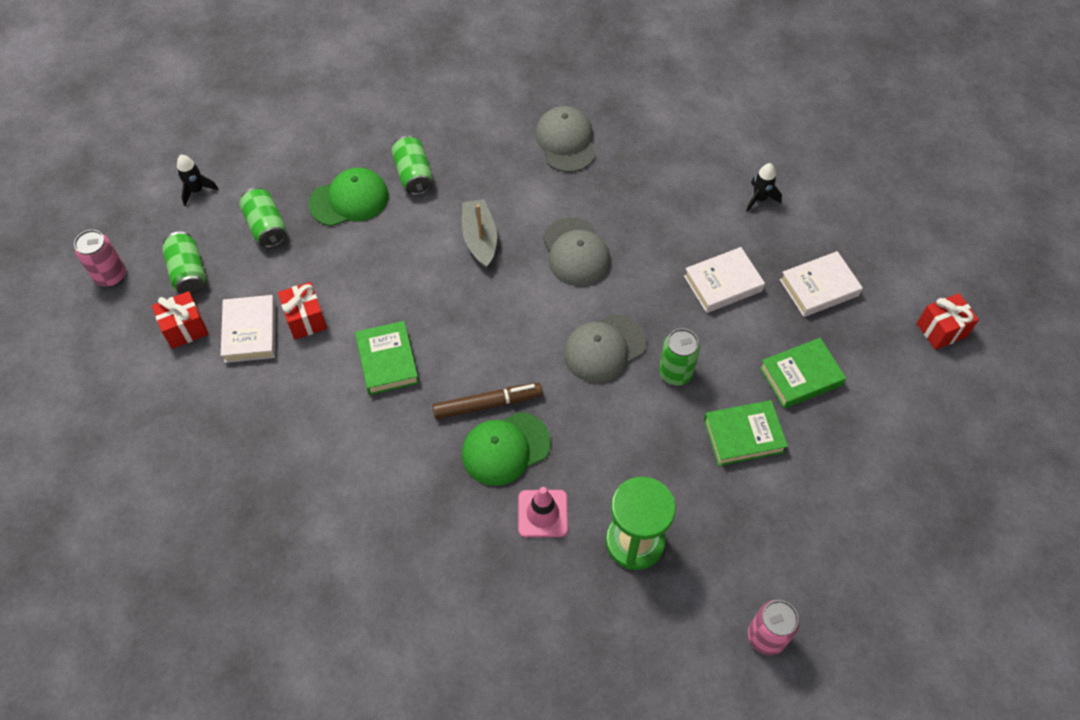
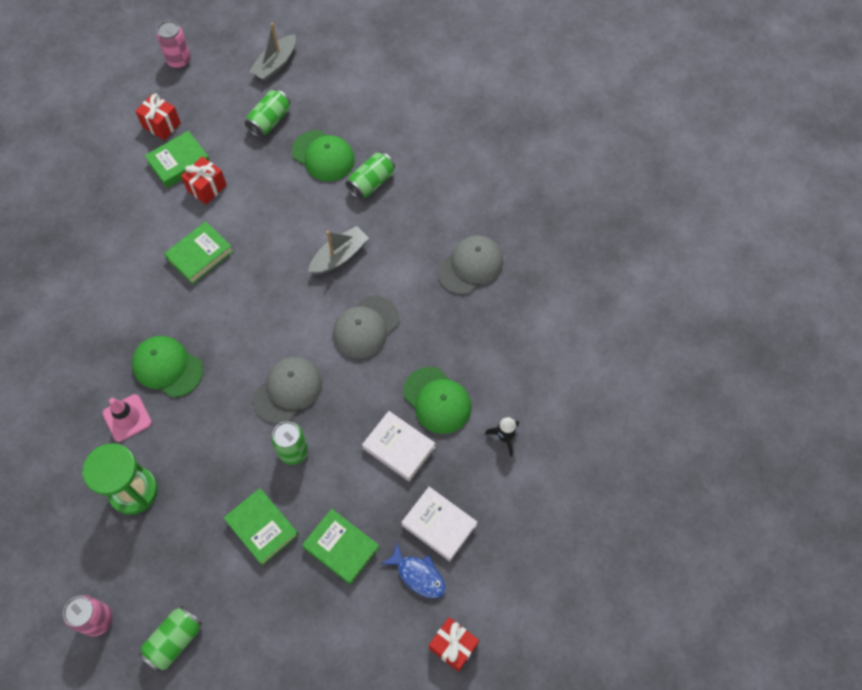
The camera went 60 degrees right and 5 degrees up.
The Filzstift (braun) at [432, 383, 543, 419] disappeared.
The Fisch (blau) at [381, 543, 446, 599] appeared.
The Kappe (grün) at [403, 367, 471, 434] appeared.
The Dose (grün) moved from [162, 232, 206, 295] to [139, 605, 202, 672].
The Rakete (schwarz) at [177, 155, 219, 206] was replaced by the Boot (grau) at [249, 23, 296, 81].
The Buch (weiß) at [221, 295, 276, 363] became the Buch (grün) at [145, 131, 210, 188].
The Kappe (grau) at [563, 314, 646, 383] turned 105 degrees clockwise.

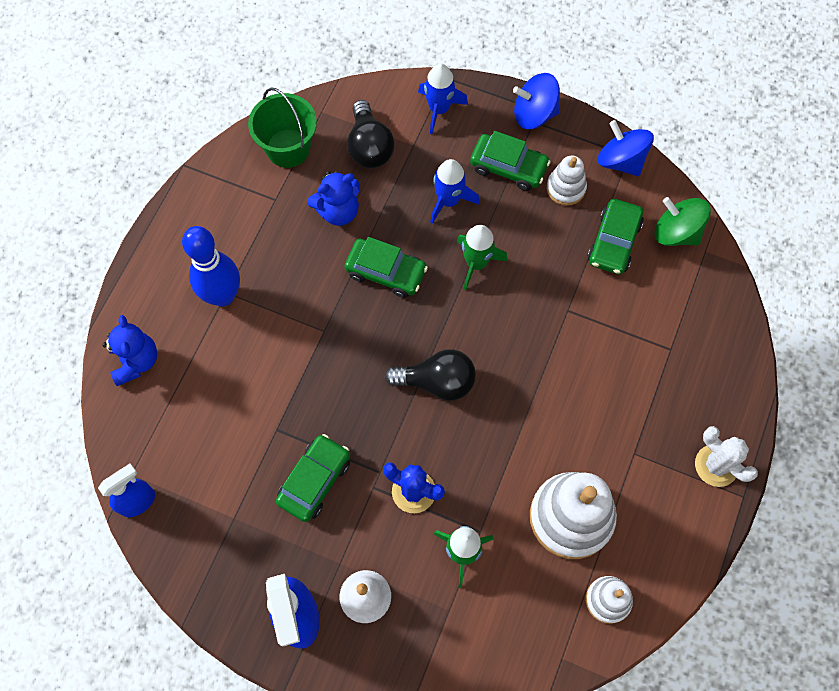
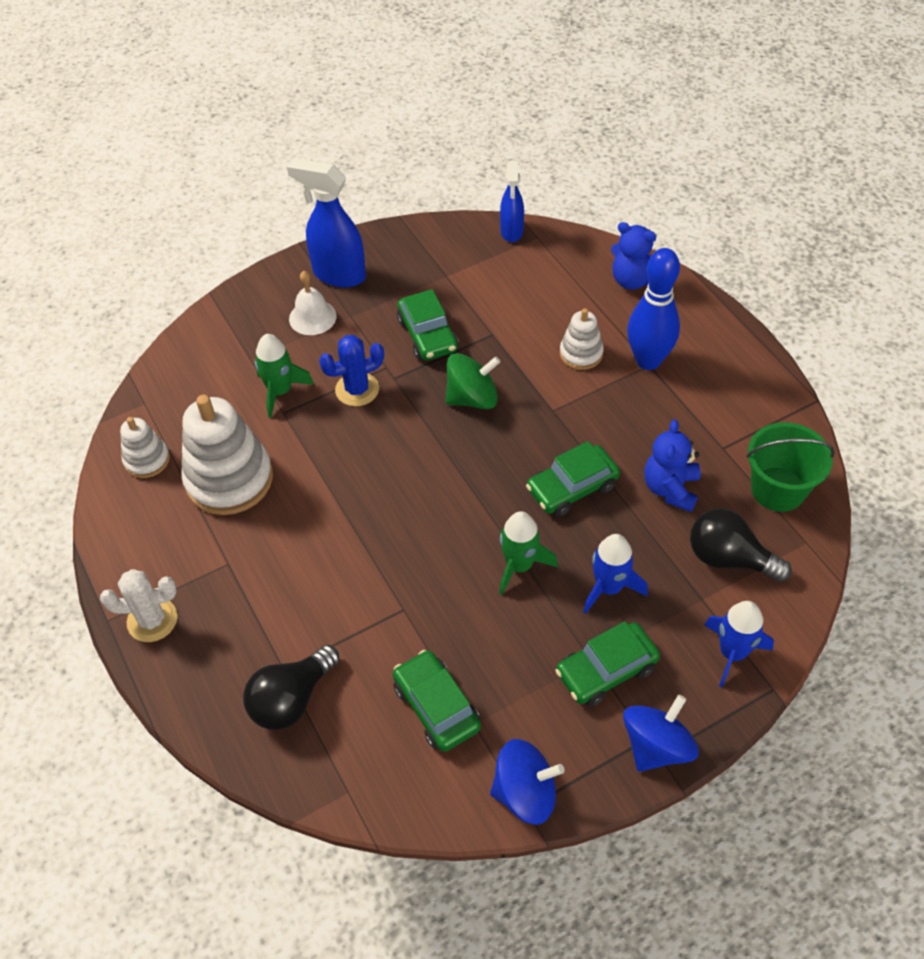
The camera went 130 degrees right and 15 degrees down.
The Glühbirne (schwarz) moved from [385, 349, 476, 401] to [243, 645, 340, 730].
The Stapelspielzeug (weiß) moved from [546, 156, 587, 206] to [560, 308, 604, 370].
The Kreisel (grün) moved from [655, 197, 711, 246] to [446, 353, 500, 409].

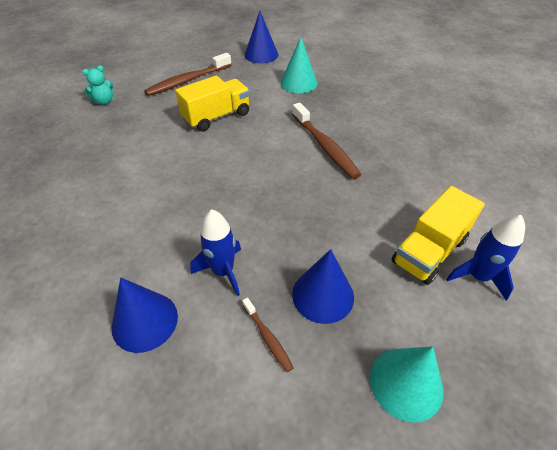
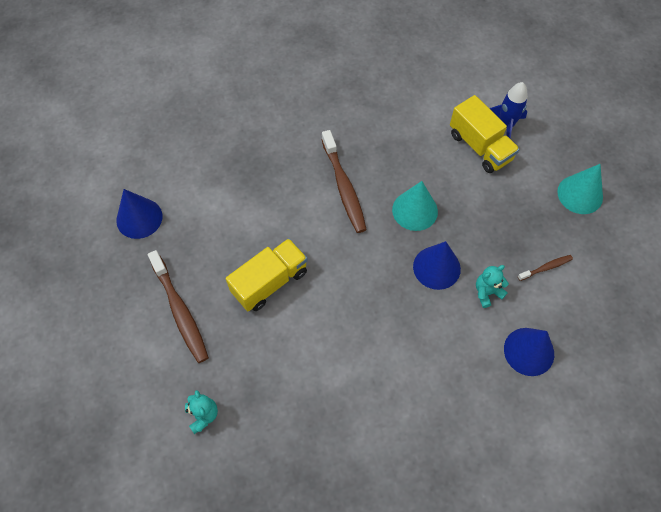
The camera went 80 degrees left and 15 degrees up.
The Kegel (türkis) moved from [280, 37, 318, 93] to [392, 181, 438, 231].
The Kegel (blau) moved from [292, 249, 354, 324] to [413, 241, 461, 290].
The Rakete (blau) at [190, 209, 241, 296] was replaced by the Teddybär (türkis) at [476, 265, 509, 308].
The Lastwagen (gelb) at [175, 76, 250, 132] turned 75 degrees clockwise.
The Zahnbürste (braun) at [292, 103, 361, 179] turned 90 degrees clockwise.

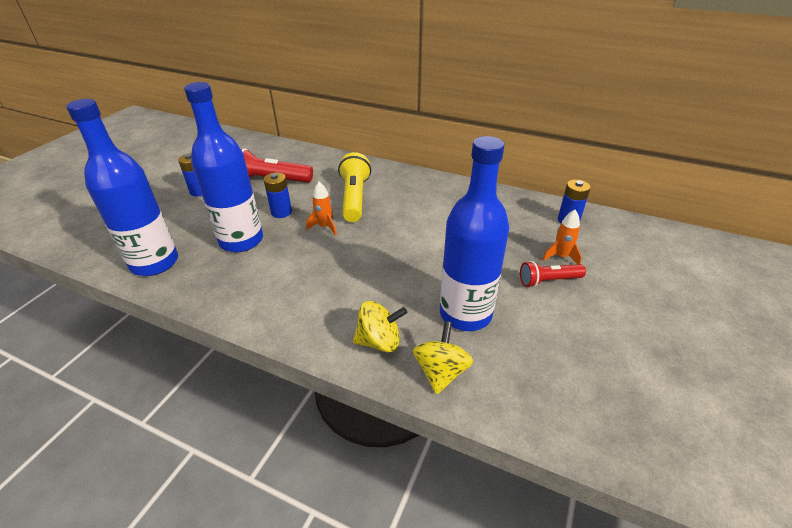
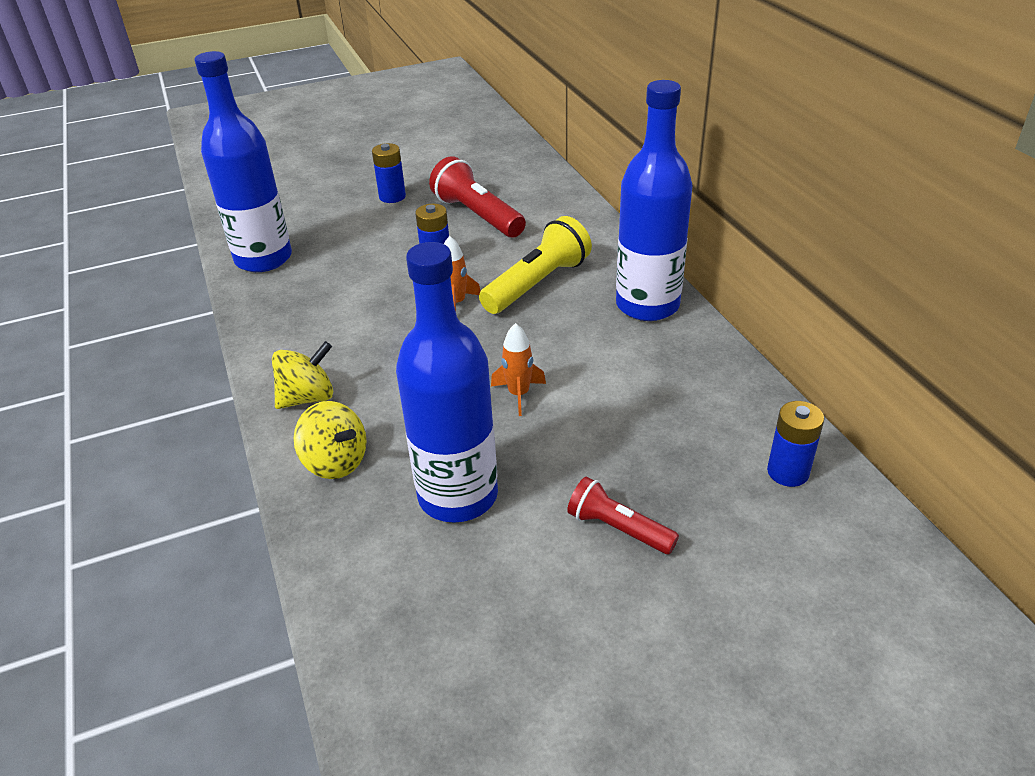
The camera went 45 degrees right and 0 degrees up.
The Flasche (blau) moved from [184, 82, 263, 252] to [616, 80, 693, 321].
The Kreisel (gelb) moved from [413, 321, 473, 394] to [272, 341, 333, 409].
The Rakete (orange) moved from [542, 210, 582, 264] to [491, 323, 546, 416].

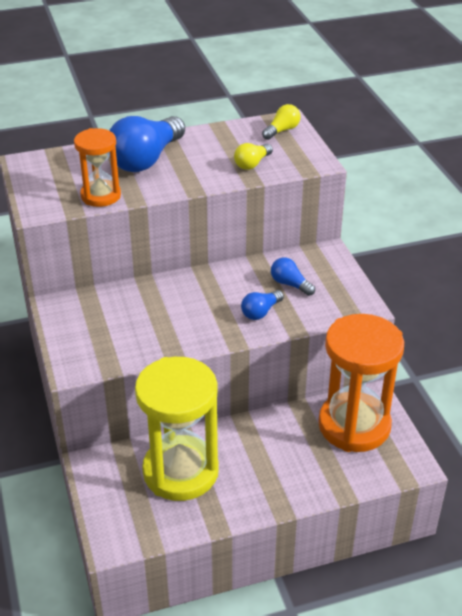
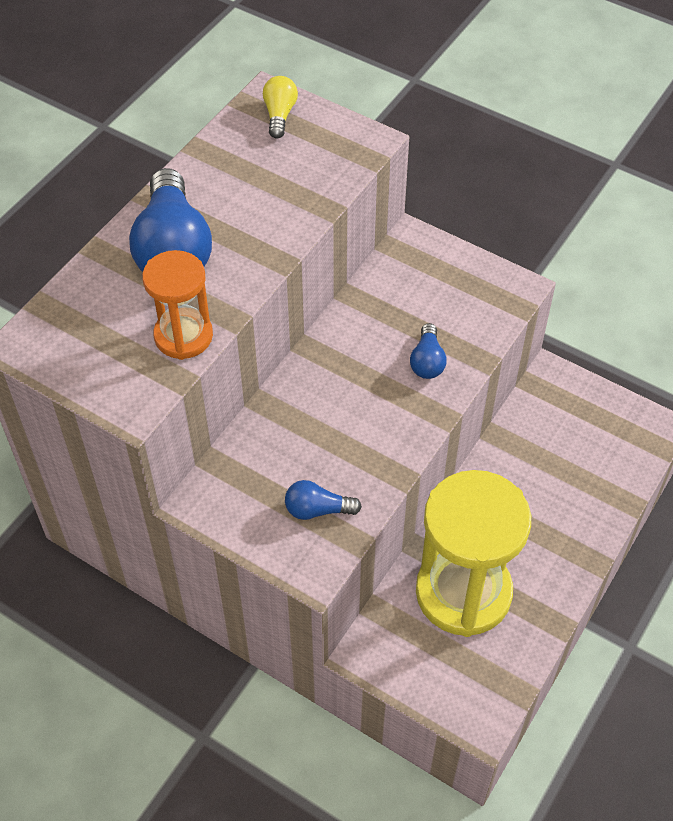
The camera went 40 degrees left and 15 degrees up.
The Glühbirne (gelb) at [234, 143, 273, 170] disappeared.
The Sanduhr (orange) at [318, 314, 404, 452] disappeared.
The Glühbirne (blau) moved from [271, 257, 315, 296] to [285, 480, 362, 520].

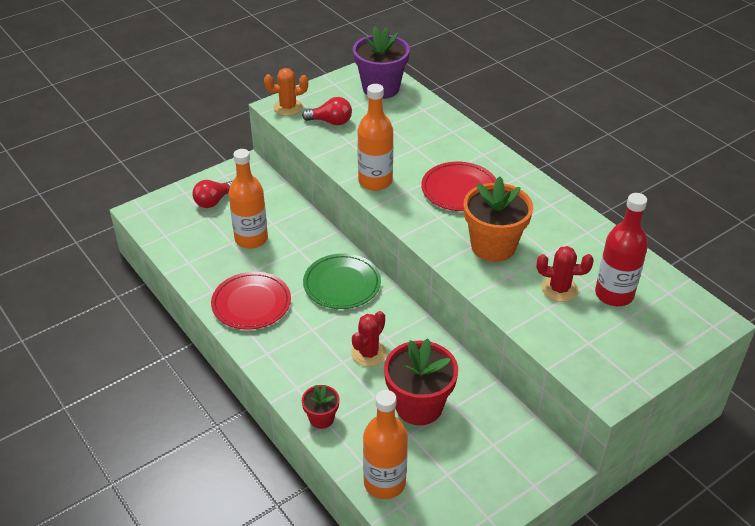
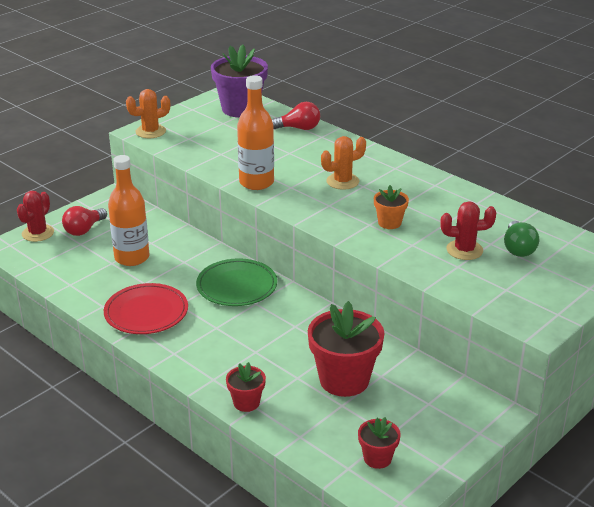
The camera went 10 degrees left and 10 degrees down.
The Flasche (orange) at [363, 390, 408, 499] disappeared.
The Blumentopf (rot) at [358, 417, 401, 469] appeared.
The Glühbirne (rot) moved from [302, 97, 352, 125] to [272, 102, 320, 130].
The Kaktus (rot) moved from [351, 311, 387, 367] to [17, 191, 54, 242].
The Teller (rot) at [421, 162, 496, 211] was replaced by the Kaktus (orange) at [321, 136, 366, 190].
The Flasche (rot) at [595, 193, 648, 306] was replaced by the Glühbirne (grün) at [504, 221, 539, 257].
The Blumentopf (orange) at [464, 176, 533, 262] changed to 0.51 times the size.

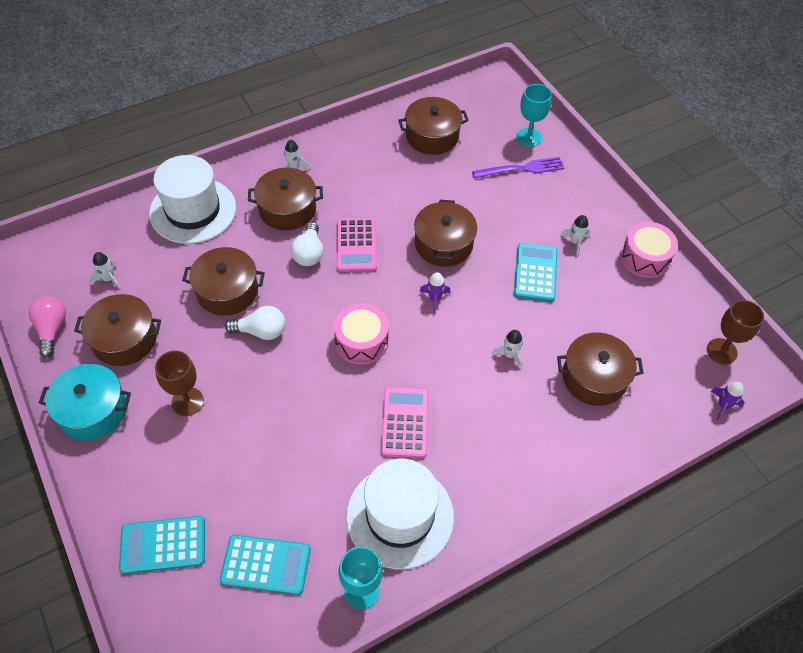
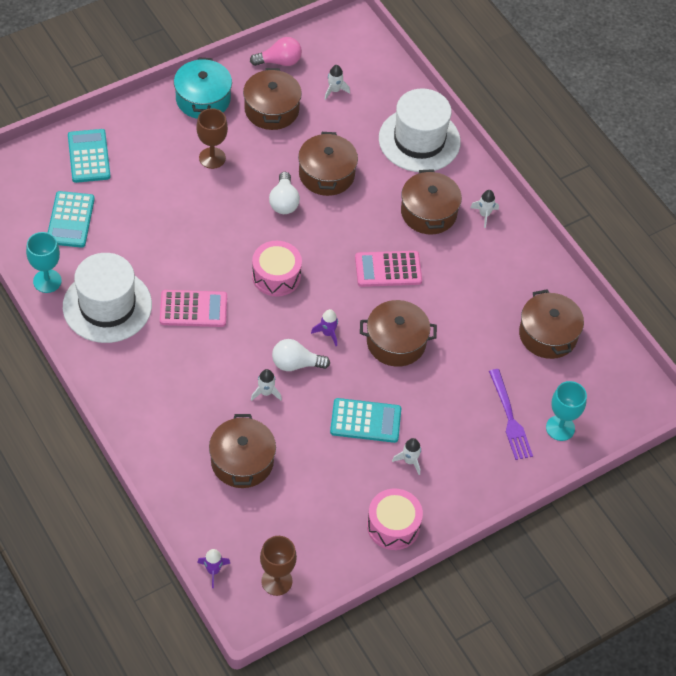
The camera went 85 degrees right and 0 degrees up.
The Glühbirne (weiß) moved from [291, 222, 323, 266] to [272, 339, 330, 371].

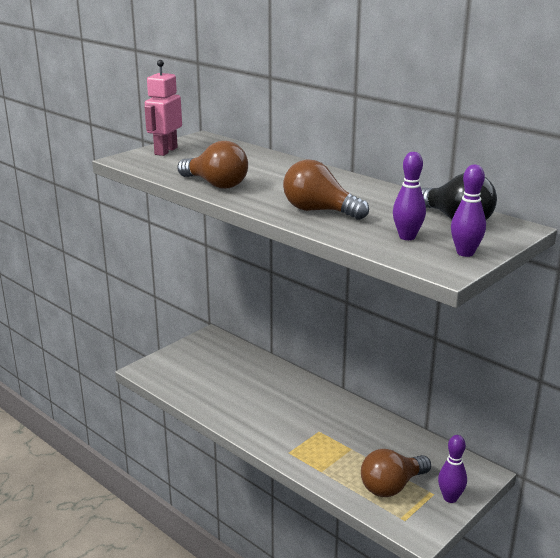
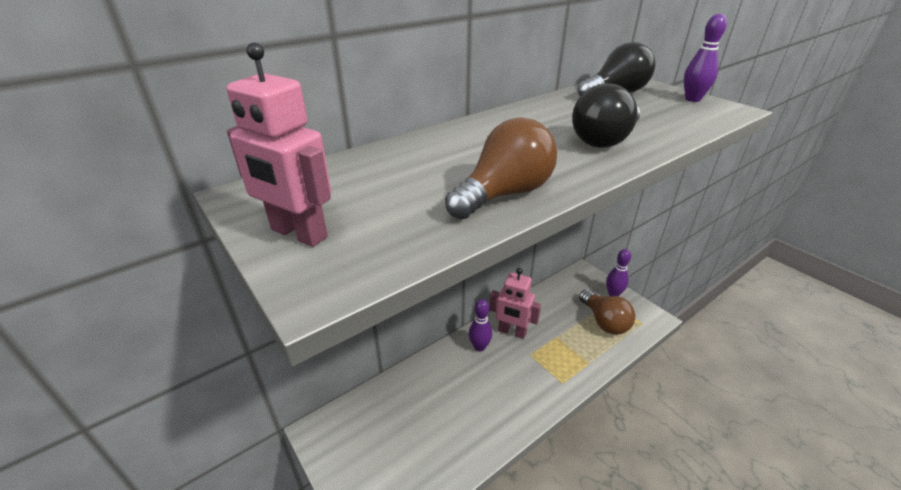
The camera went 80 degrees left and 10 degrees up.
The Roboter (rosa) at [490, 268, 541, 339] appeared.
The Bowlingkegel (lila) moved from [393, 152, 426, 240] to [469, 299, 492, 351].
The Glühbirne (braun) at [283, 159, 369, 220] became the Glühbirne (schwarz) at [572, 83, 640, 148].

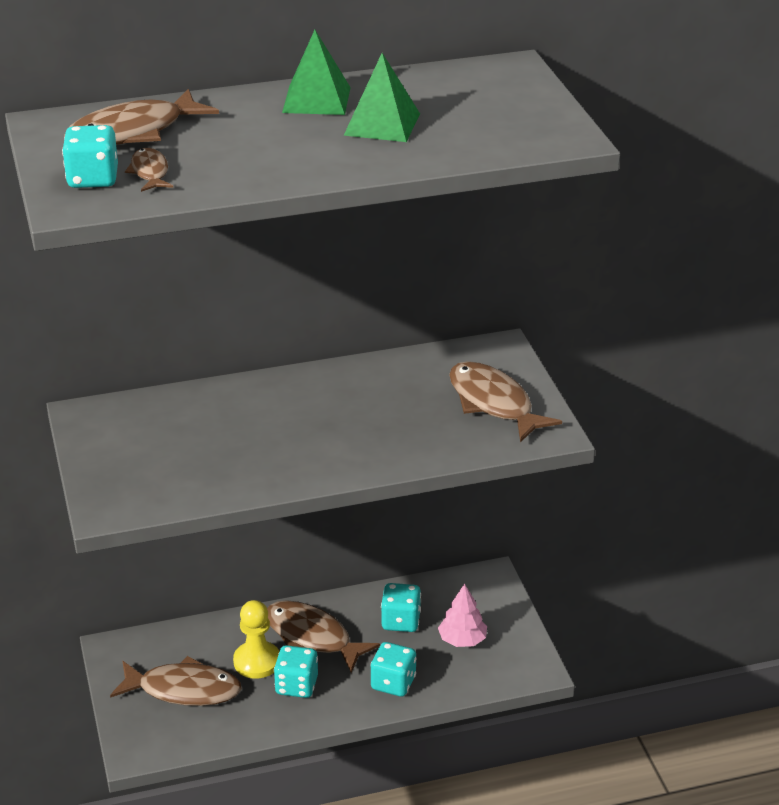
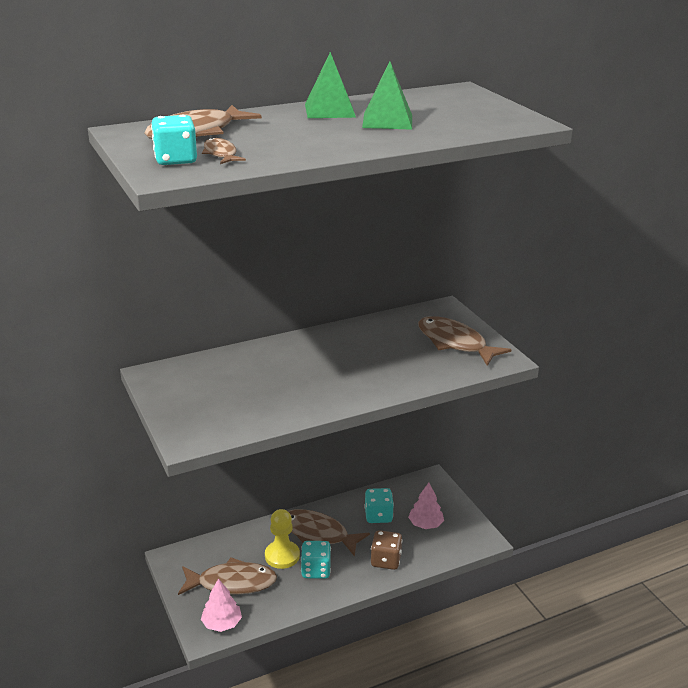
The camera went 10 degrees left and 5 degrees down.
The Baum (rosa) at [201, 578, 242, 632] appeared.
The Spielwürfel (türkis) at [371, 642, 416, 697] became the Spielwürfel (braun) at [371, 530, 402, 570].

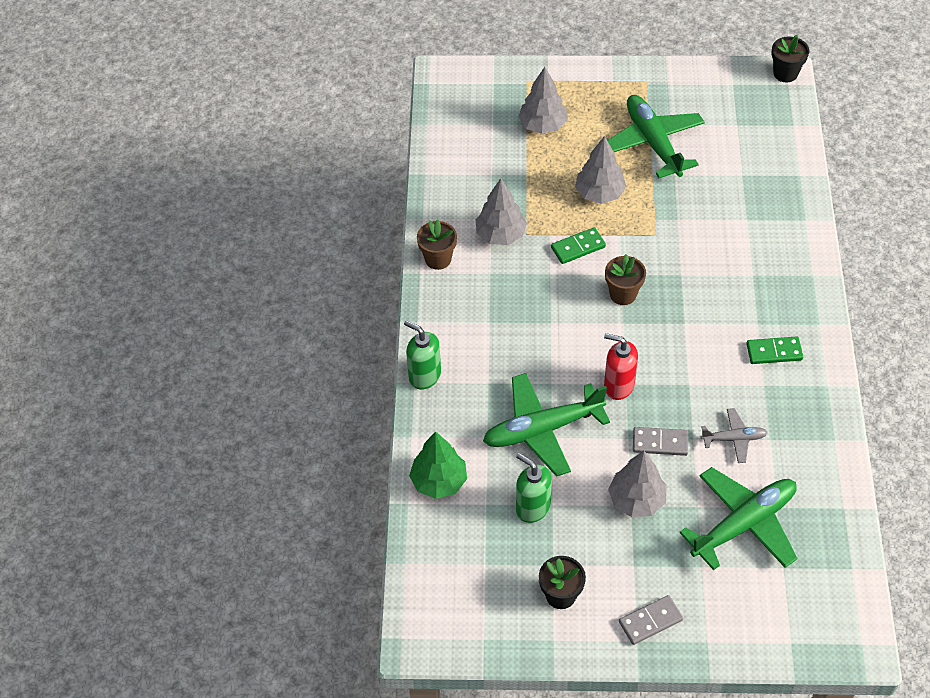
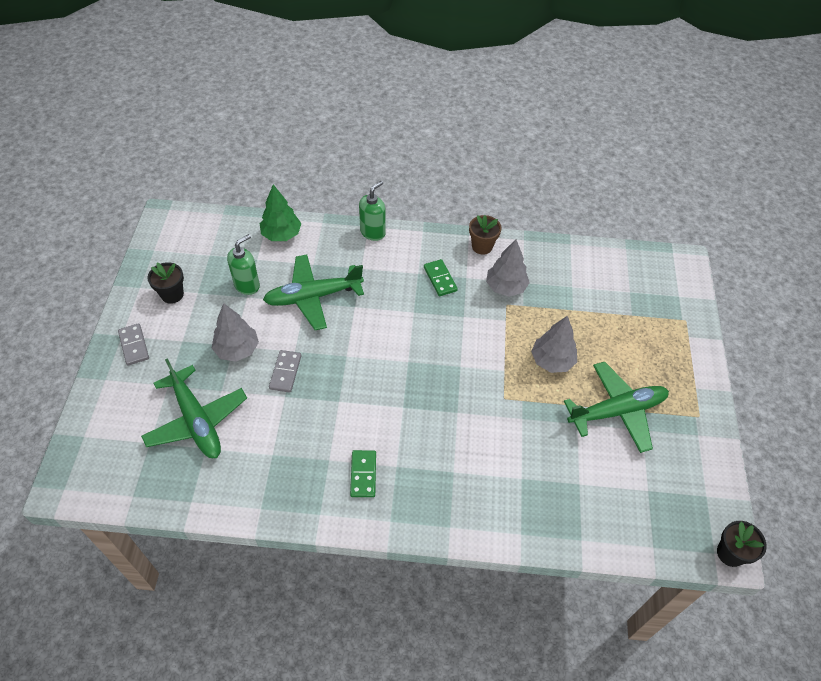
The camera went 90 degrees right and 0 degrees up.
The Baum (grau) at [518, 67, 568, 134] disappeared.
The Seifenspender (rot) at [604, 333, 638, 400] disappeared.
The Blumentopf (braun) at [605, 254, 646, 305] disappeared.
The Flugzeug (grau) at [701, 408, 768, 463] disappeared.
The Dominostein (grün) moved from [551, 227, 606, 264] to [424, 259, 458, 296].
The Flugzeug (grün) at [483, 373, 610, 477] turned 90 degrees counterclockwise.

